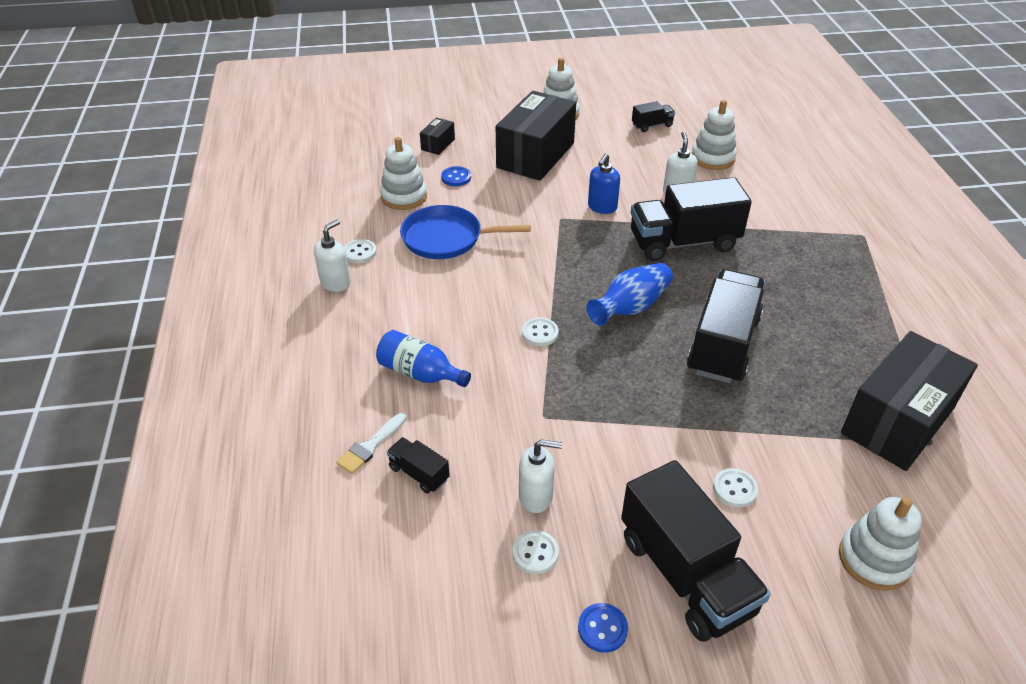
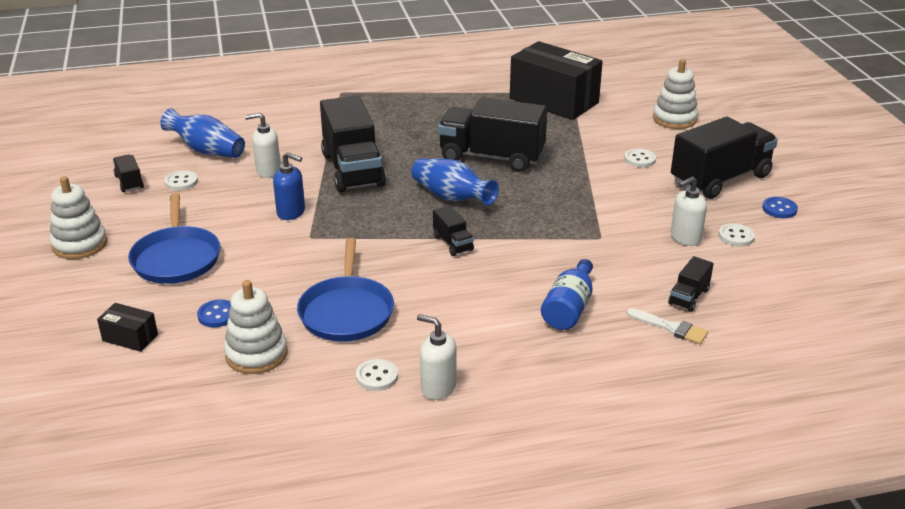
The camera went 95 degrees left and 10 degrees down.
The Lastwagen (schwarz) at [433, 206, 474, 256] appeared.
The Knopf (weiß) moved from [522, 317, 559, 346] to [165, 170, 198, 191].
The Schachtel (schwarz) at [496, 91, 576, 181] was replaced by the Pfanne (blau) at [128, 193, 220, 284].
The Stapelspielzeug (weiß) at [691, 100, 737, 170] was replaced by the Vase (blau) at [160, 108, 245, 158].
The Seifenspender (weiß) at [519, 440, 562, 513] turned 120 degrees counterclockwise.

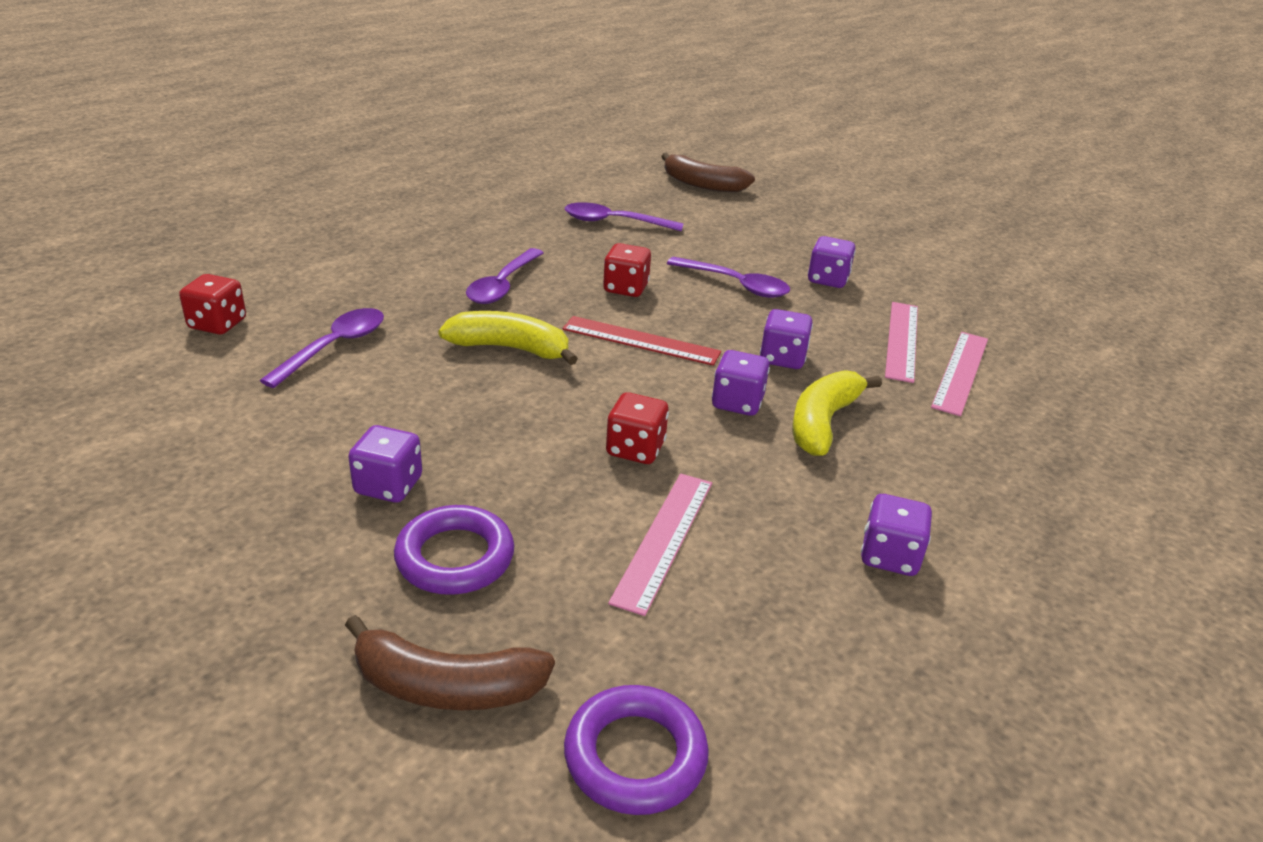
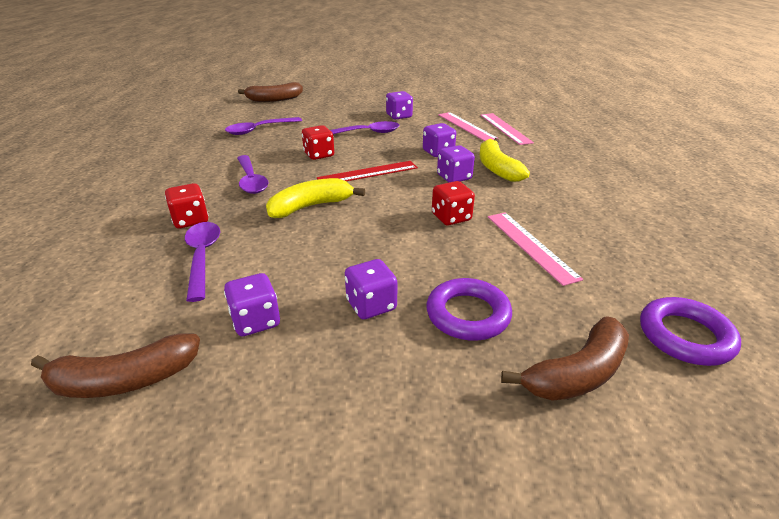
The camera went 40 degrees left and 0 degrees up.
The Banane (braun) at [31, 334, 200, 398] appeared.
The Spielwürfel (rot) moved from [179, 274, 246, 334] to [165, 183, 208, 228].
The Spielwürfel (lila) moved from [861, 494, 932, 576] to [224, 273, 280, 336].

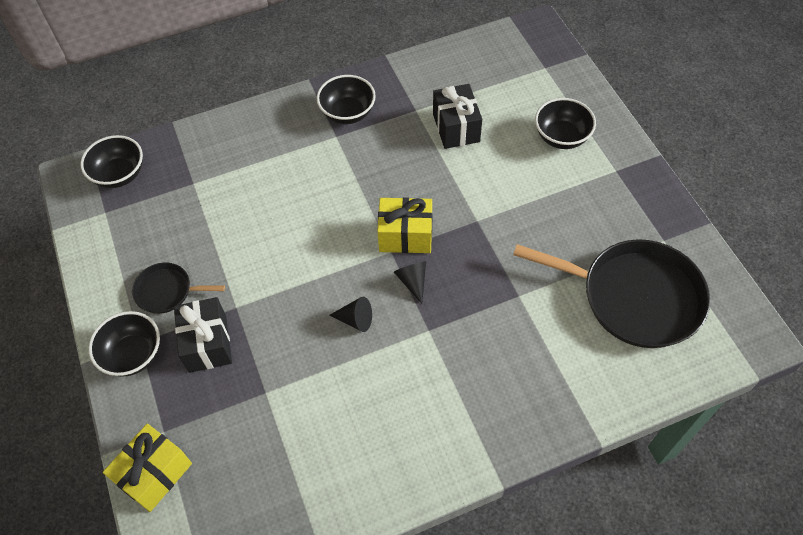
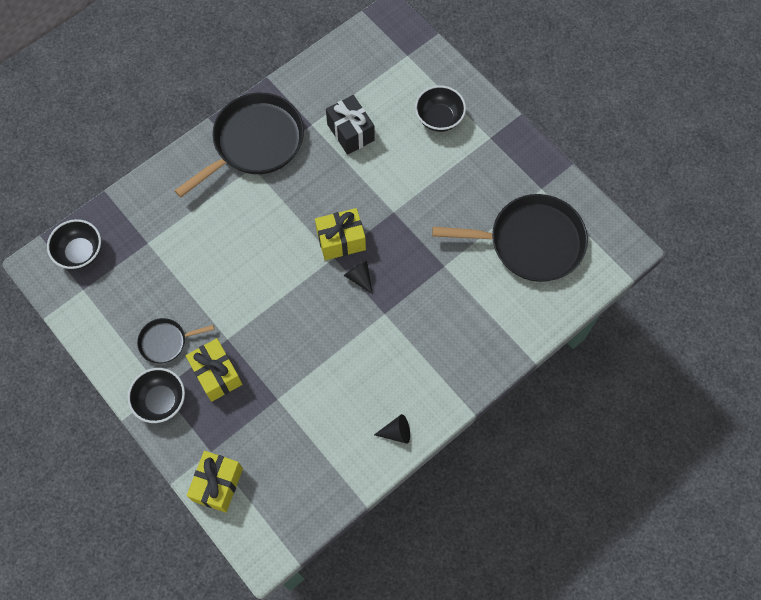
The camera went 20 degrees left and 10 degrees up.
The Kegel (schwarz) moved from [329, 297, 372, 332] to [374, 414, 410, 444].
The Schüssel (schwarz) at [317, 75, 376, 124] was replaced by the Pfanne (schwarz) at [174, 93, 304, 197].
The Geschenk (schwarz) at [174, 297, 232, 373] became the Geschenk (gelb) at [186, 338, 242, 402].

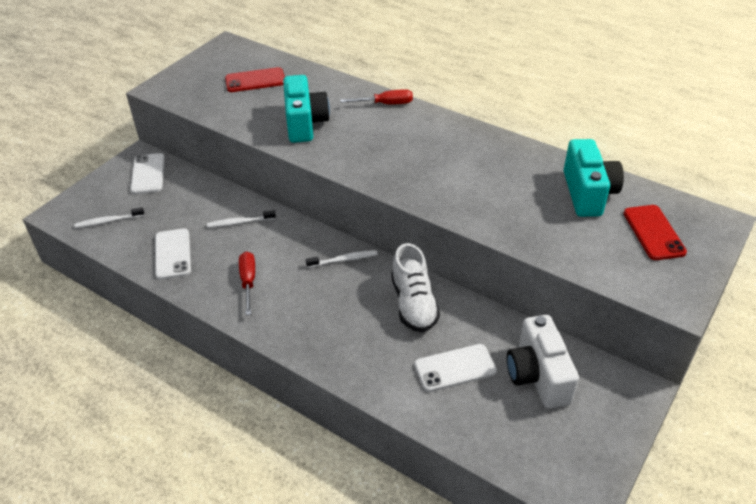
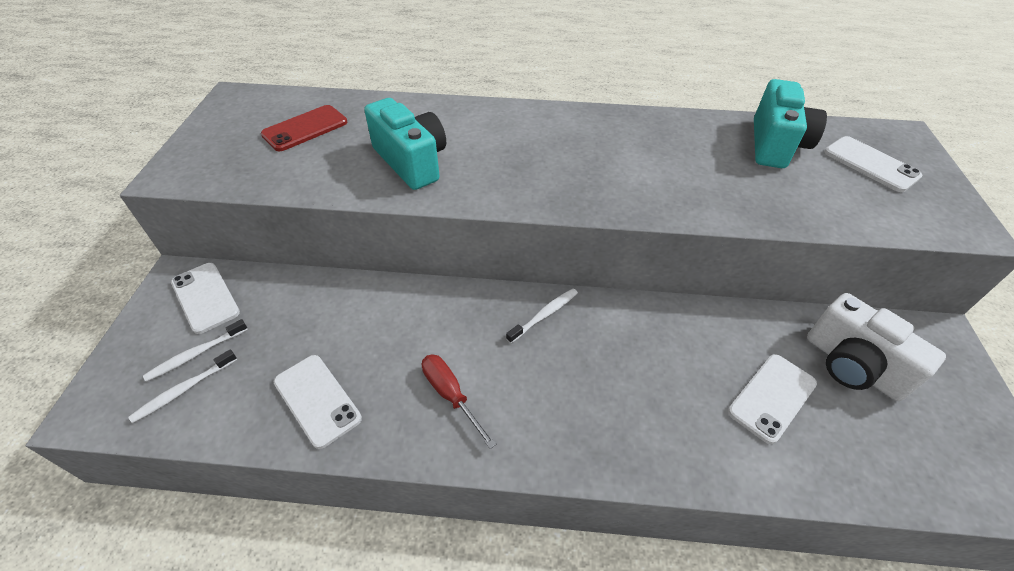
The camera went 30 degrees left and 5 degrees up.
The Schraubenzieher (rot) at [340, 89, 413, 104] disappeared.
The Schuh (weiß) at [391, 243, 440, 332] disappeared.
The Zahnbürste (weiß) moved from [207, 210, 276, 228] to [143, 319, 248, 382].
The Handy (rot) at [623, 205, 687, 260] became the Handy (weiß) at [824, 136, 923, 192].
The Kamera (türkis) at [564, 139, 624, 217] turned 45 degrees clockwise.

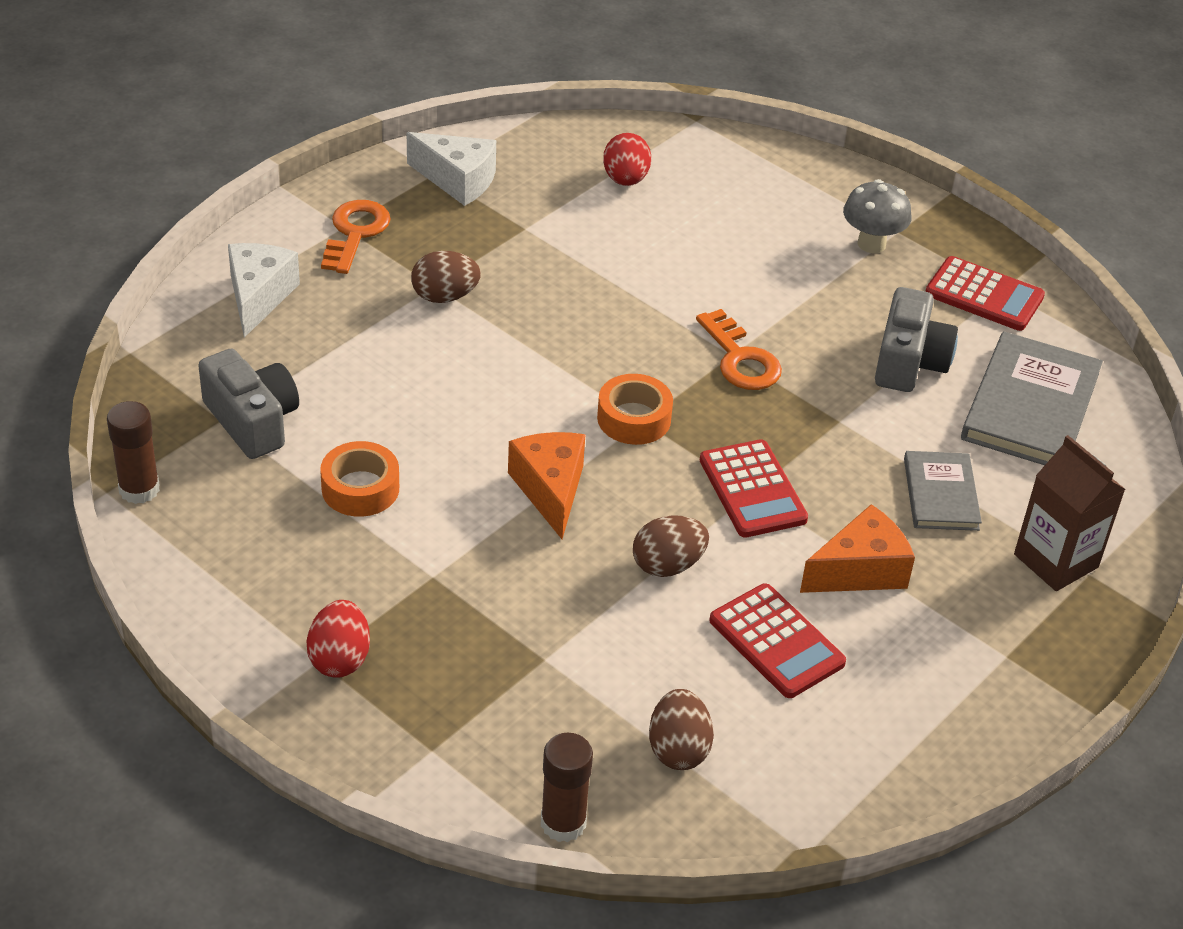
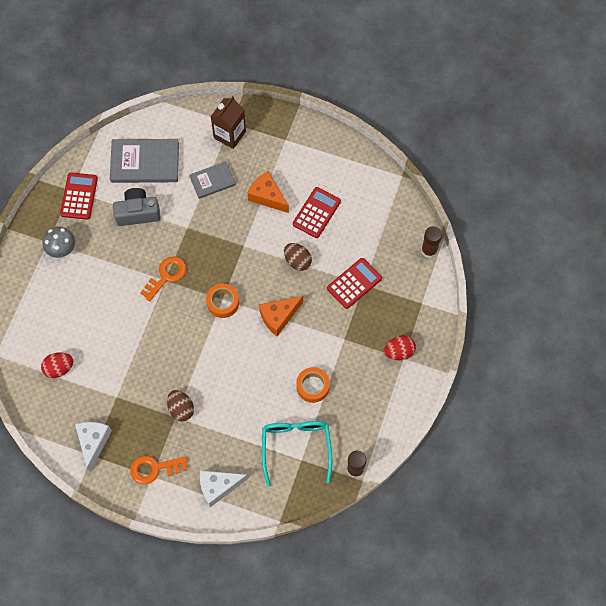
The camera went 110 degrees left and 25 degrees up.
The Ei (braun) at [649, 689, 714, 770] disappeared.
The Taschenrechner (rot) moved from [700, 439, 808, 538] to [327, 258, 382, 309].
The Kamera (grau) at [198, 349, 299, 459] was replaced by the Brille (türkis) at [262, 421, 332, 487].

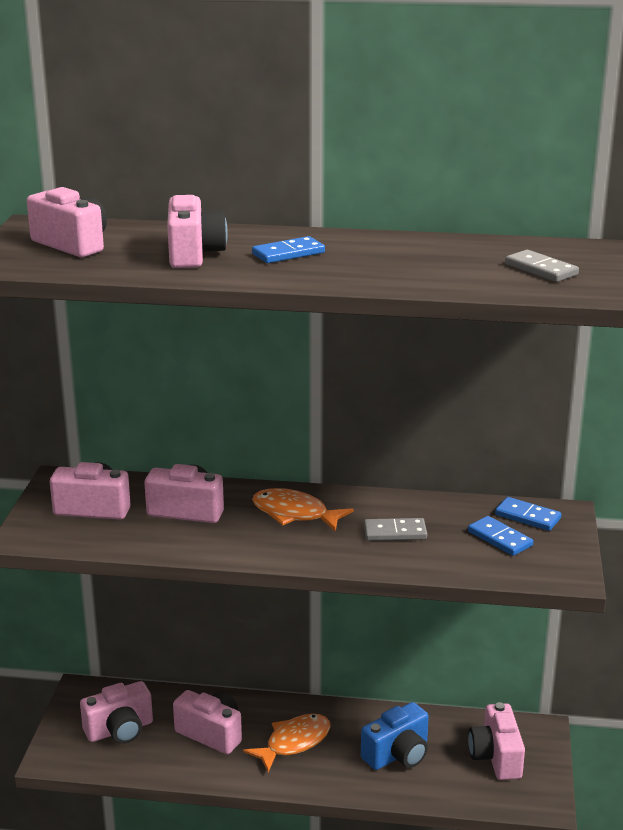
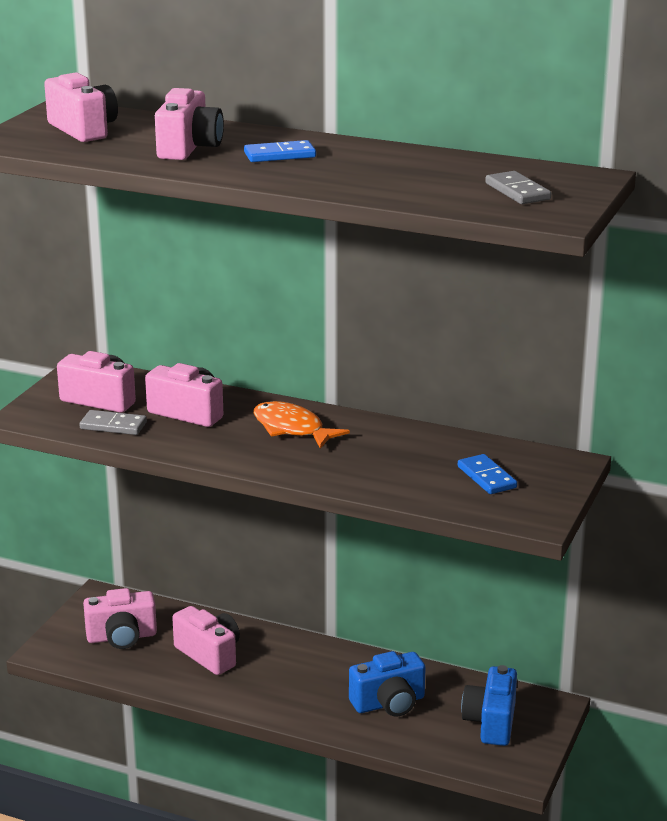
The camera went 15 degrees right and 0 degrees up.
The Fisch (orange) at [243, 714, 330, 772] disappeared.
The Dominostein (blau) at [495, 497, 561, 531] disappeared.
The Dominostein (grau) moved from [364, 518, 427, 541] to [79, 410, 147, 435].
The Kamera (rosa) at [468, 702, 525, 780] became the Kamera (blau) at [461, 665, 517, 746].

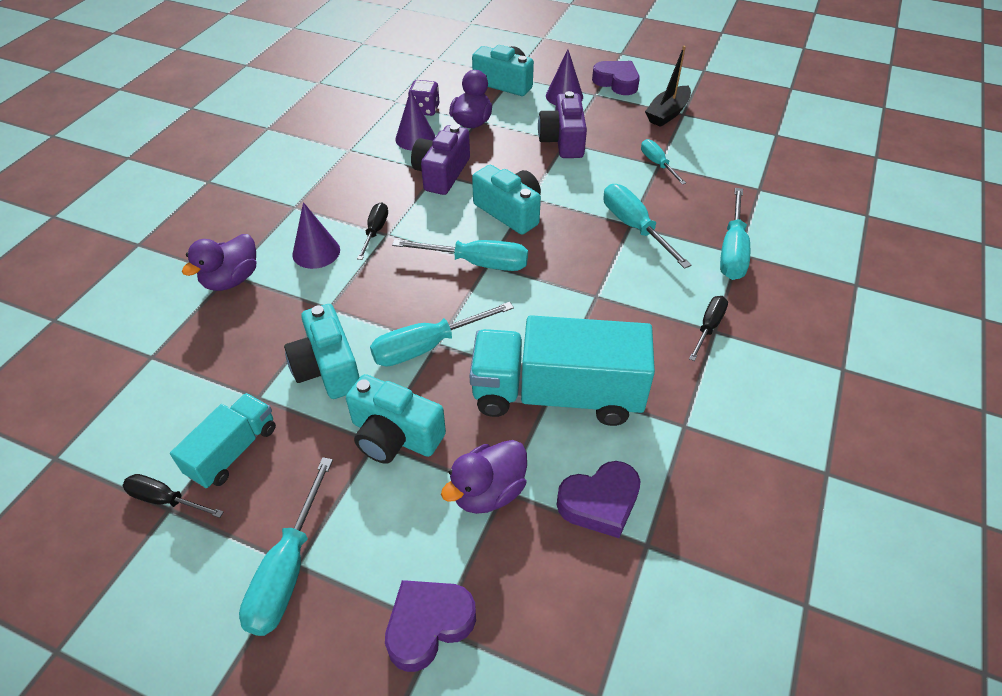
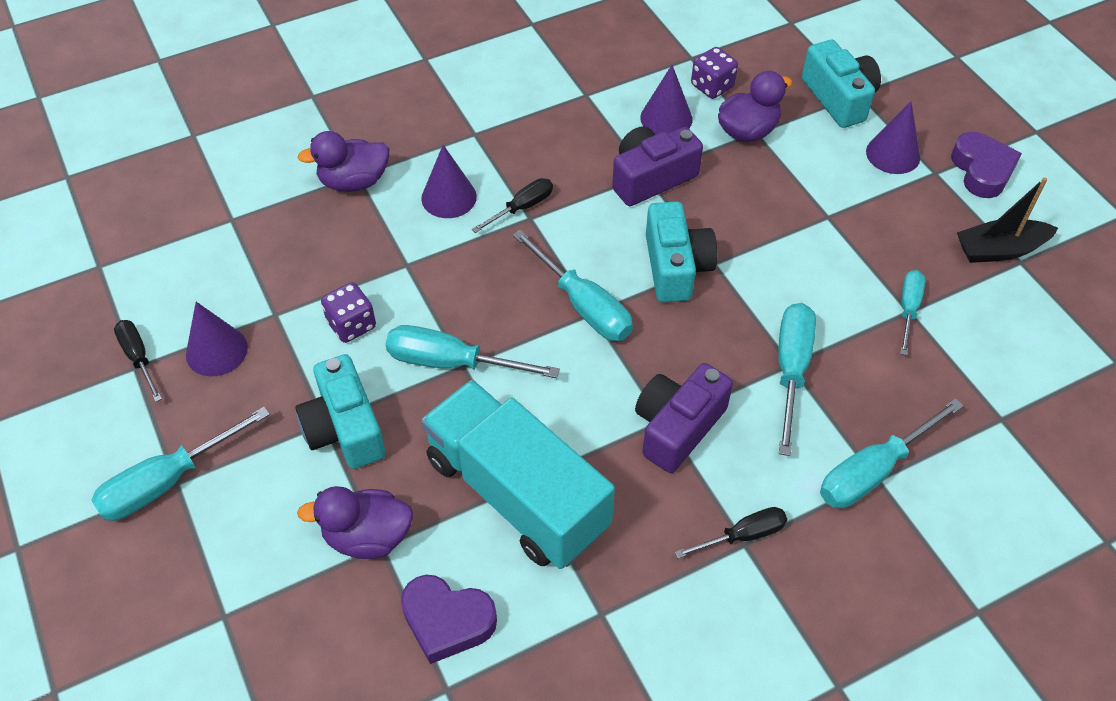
The camera went 40 degrees right and 5 degrees up.
The Herz (lila) at [385, 580, 476, 672] disappeared.
The Kamera (lila) moved from [538, 91, 587, 158] to [635, 363, 733, 473].
The Lastwagen (türkis) at [170, 393, 276, 488] was replaced by the Kegel (lila) at [186, 302, 248, 376].
The Kamera (türkis) at [284, 304, 360, 399] was replaced by the Spielwürfel (lila) at [321, 282, 376, 343].

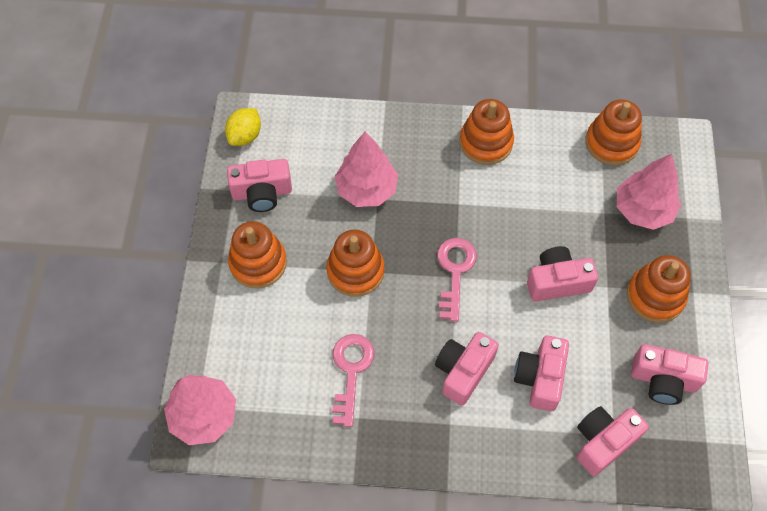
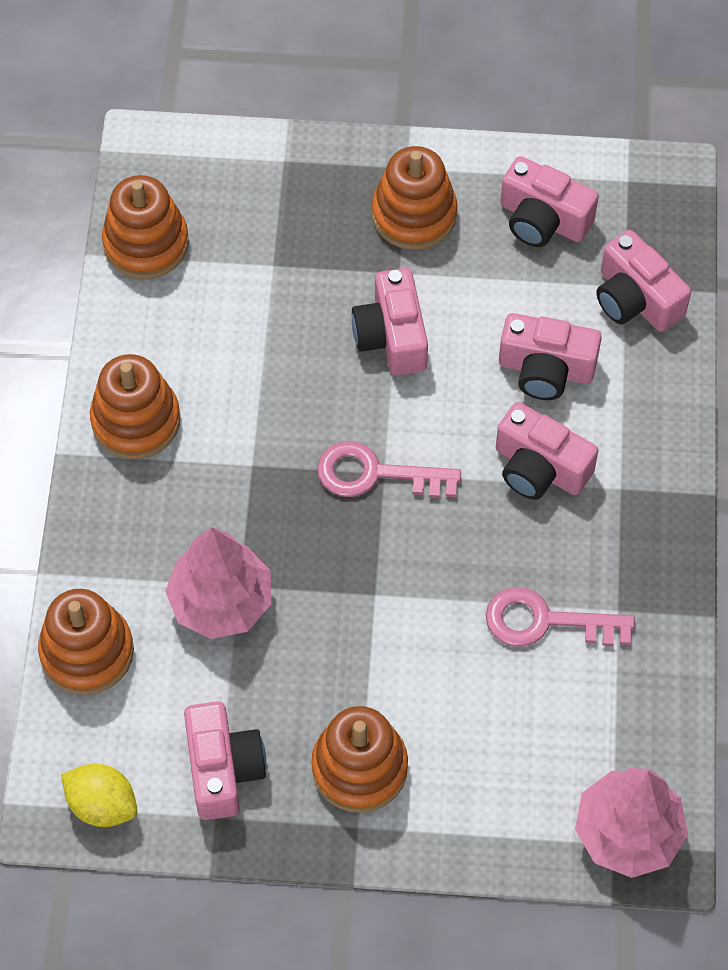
The camera went 90 degrees left and 0 degrees up.
The Baum (rosa) at [617, 154, 681, 230] disappeared.
The Stapelspielzeug (orange) moved from [326, 230, 384, 297] to [38, 589, 134, 695].
The Kamera (rosa) at [631, 344, 708, 405] turned 105 degrees clockwise.

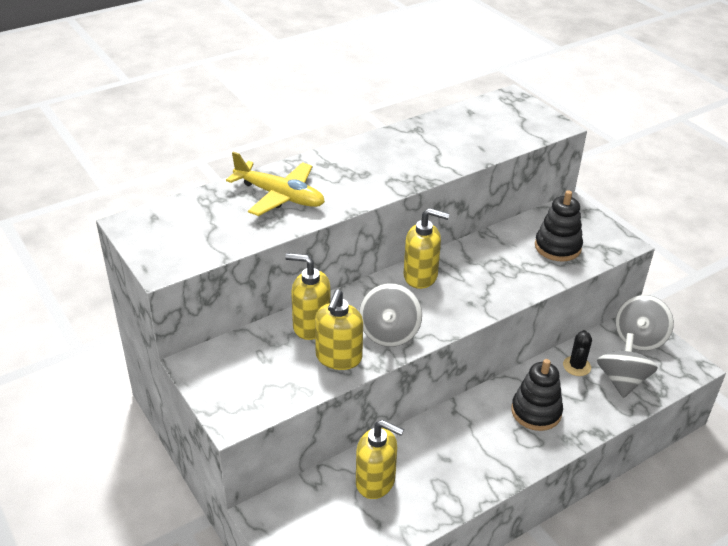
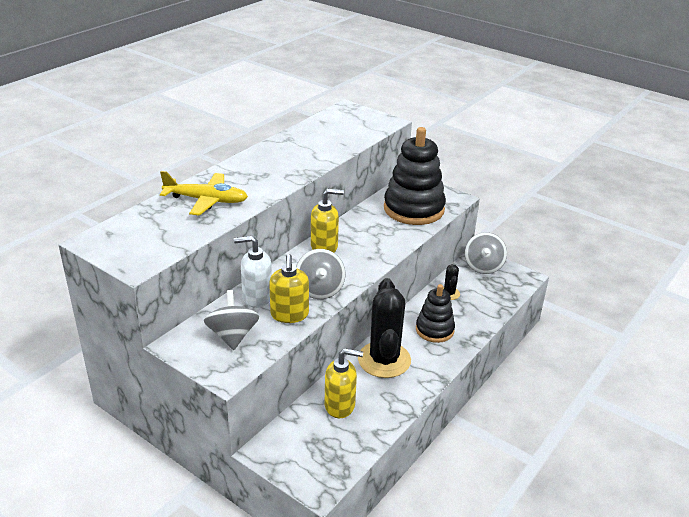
The camera went 20 degrees left and 5 degrees down.
The Kaktus (schwarz) at [358, 278, 411, 378] appeared.
The Kreisel (grau) moved from [597, 333, 658, 398] to [204, 290, 259, 350].
The Seifenspender (gelb) at [285, 253, 331, 340] became the Seifenspender (weiß) at [234, 236, 272, 308].
The Stapelspielzeug (schwarz) at [535, 190, 583, 261] changed to 1.71 times the size.

